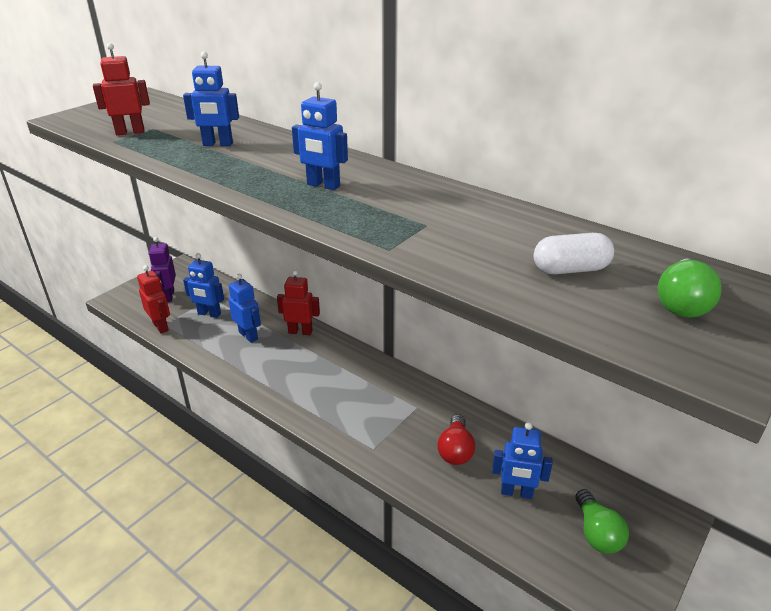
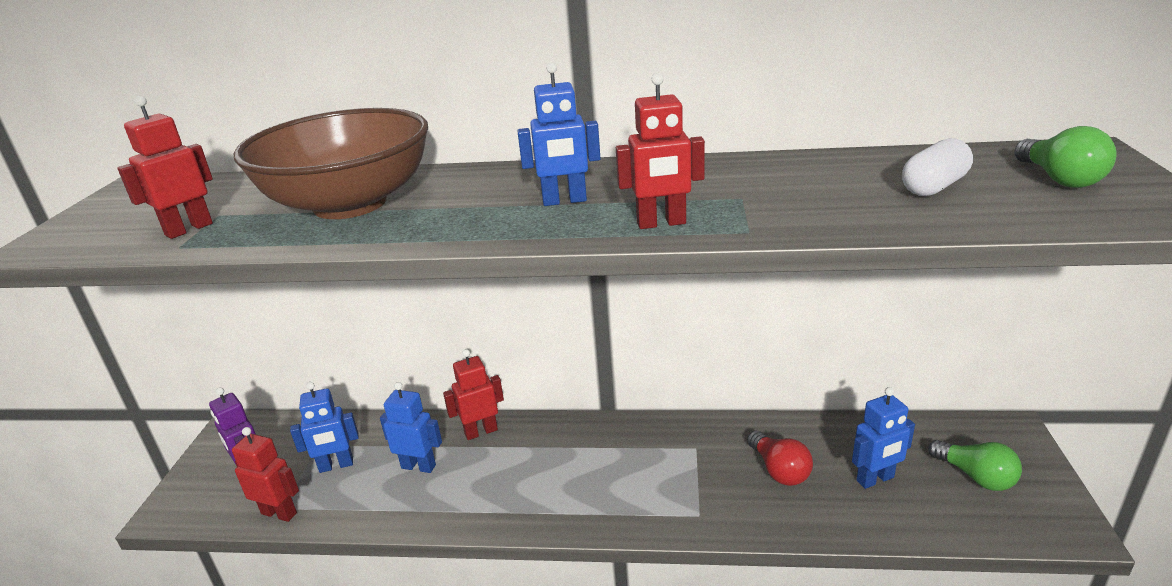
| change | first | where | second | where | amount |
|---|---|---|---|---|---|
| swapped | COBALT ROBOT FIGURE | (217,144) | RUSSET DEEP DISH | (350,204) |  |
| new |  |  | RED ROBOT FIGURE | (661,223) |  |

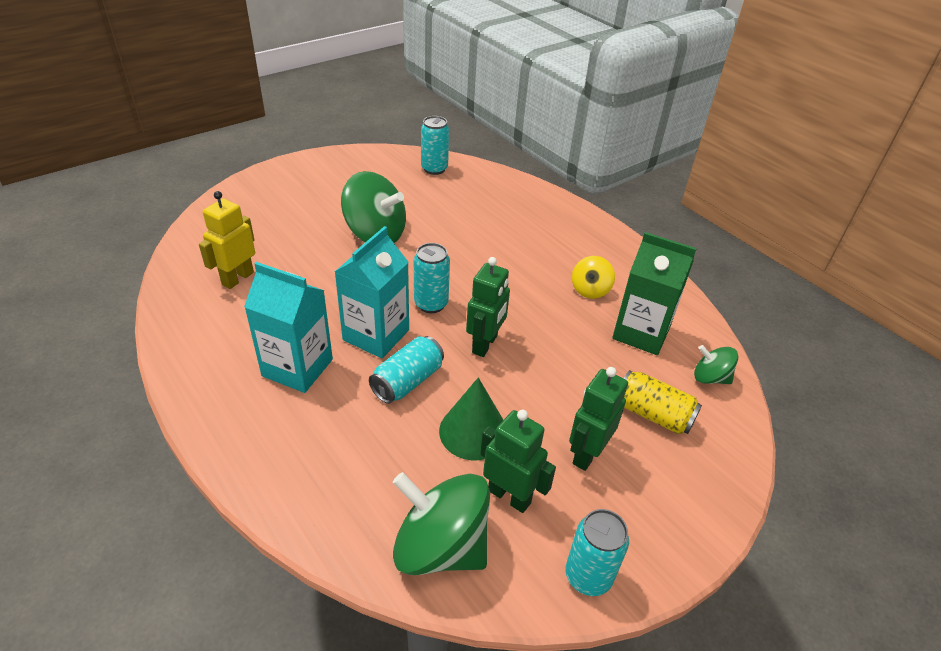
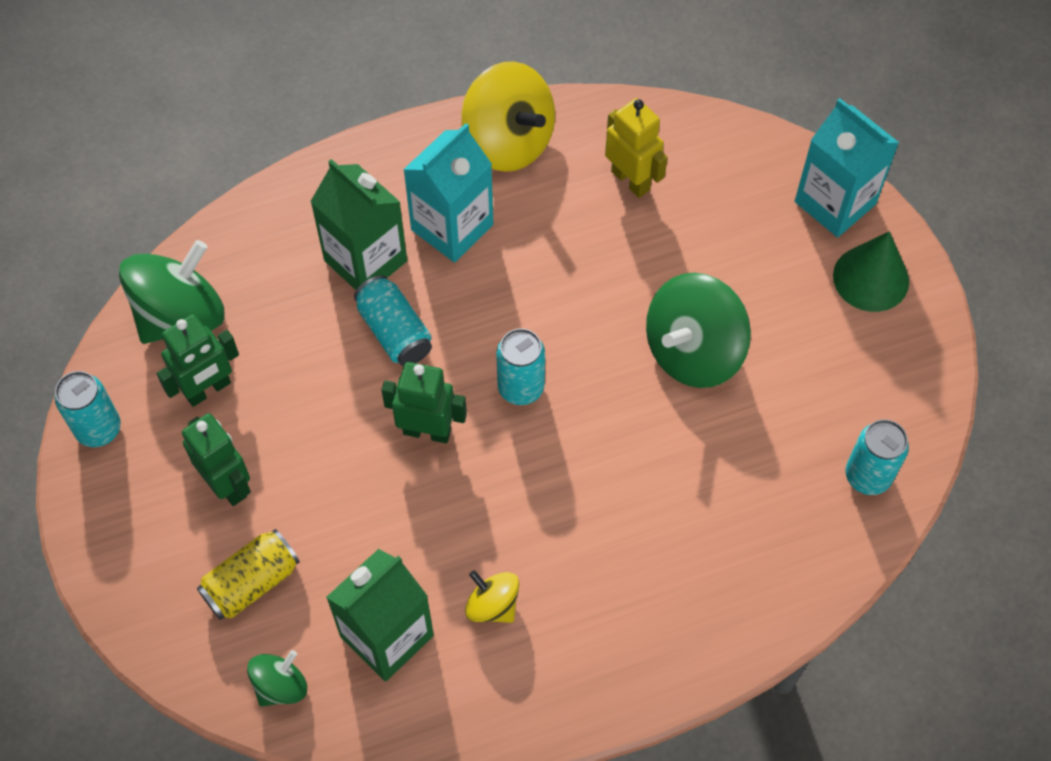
| change | first | where | second | where | amount |
|---|---|---|---|---|---|
| shifted | AQUA JUICE CARTON | (376,335) |  | (835,203) |  |
| shifted | LEAF-GREEN SOLID CONE | (473,431) |  | (871,278) |  |
| rotated | LEAF-GREEN ROBOT FIGURE | (485,344) |  | (427,431) | 150 degrees clockwise |
| new |  |  | LEAF-GREEN JUICE CARTON | (365,261) |  |
| new |  |  | BRIGHT YELLOW TOY TOP | (508,141) |  |

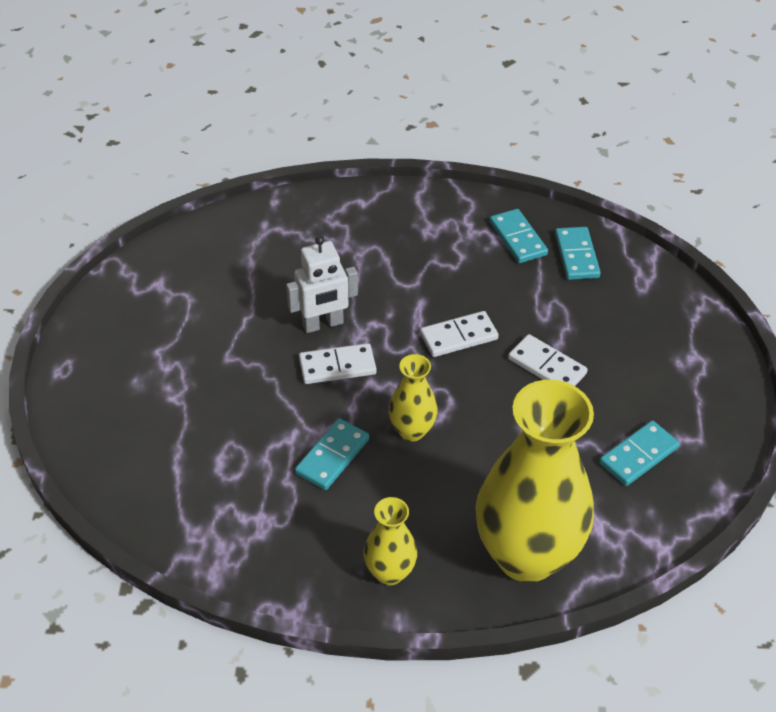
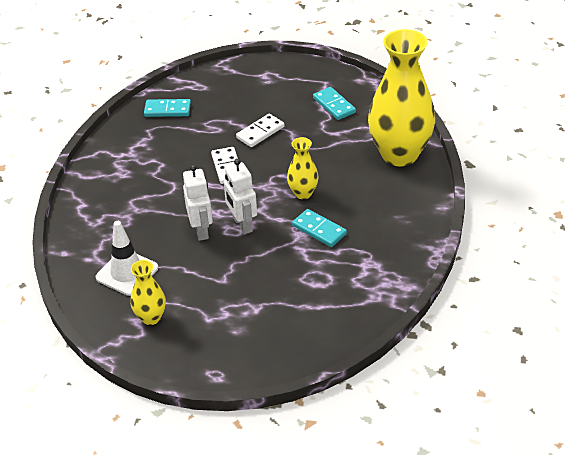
| change | first | where | second | where | amount |
|---|---|---|---|---|---|
| swapped | WHITE DOMINO TILE | (337,366) | WHITE ROBOT FIGURE | (242,224) |  |
| shifted | BRIGHT YELLOW TALL VASE | (389,572) |  | (151,317) |  |
| gone | AQUA DOMINO TILE | (517,238) |  |  |  |
| new |  |  | WHITE SAFETY CONE | (127,273) |  |

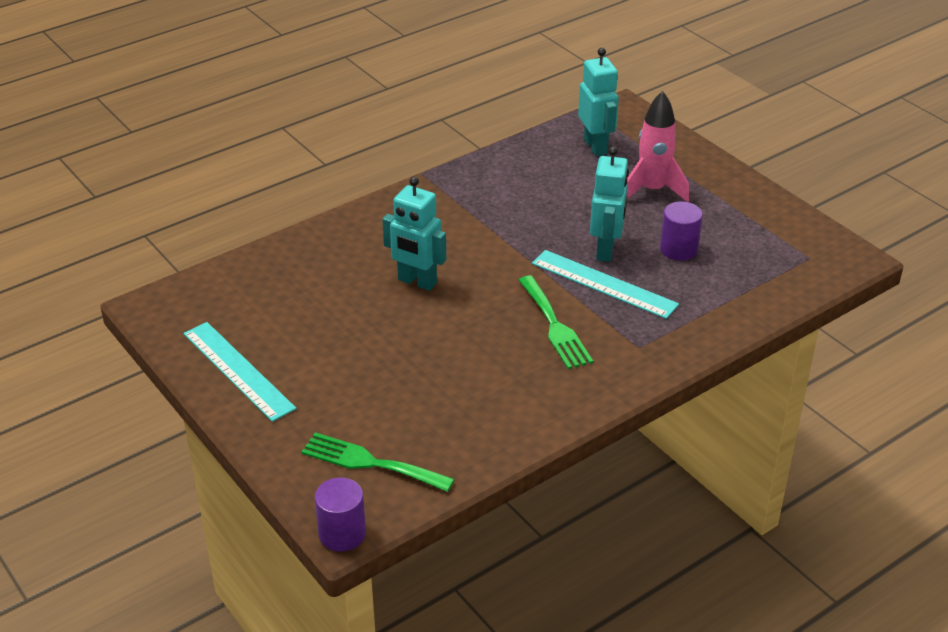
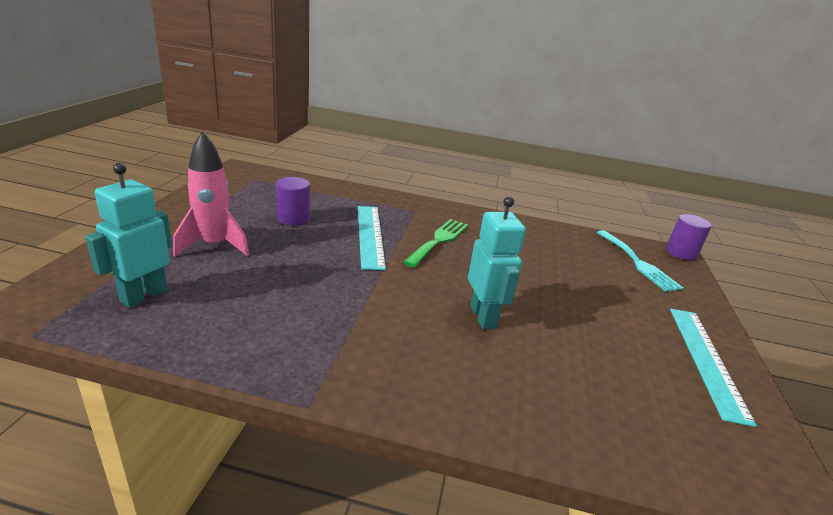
| change | first | where | second | where | amount |
|---|---|---|---|---|---|
| repainted | LEAF-GREEN TABLE FORK | (370,463) | AQUA TABLE FORK | (638,263) |  |
| gone | AQUA ROBOT FIGURE | (606,250) |  |  |  |

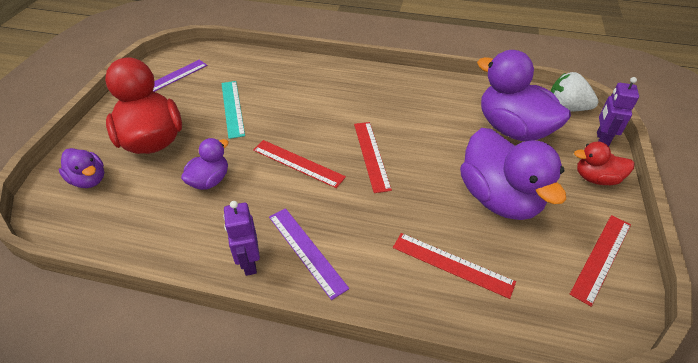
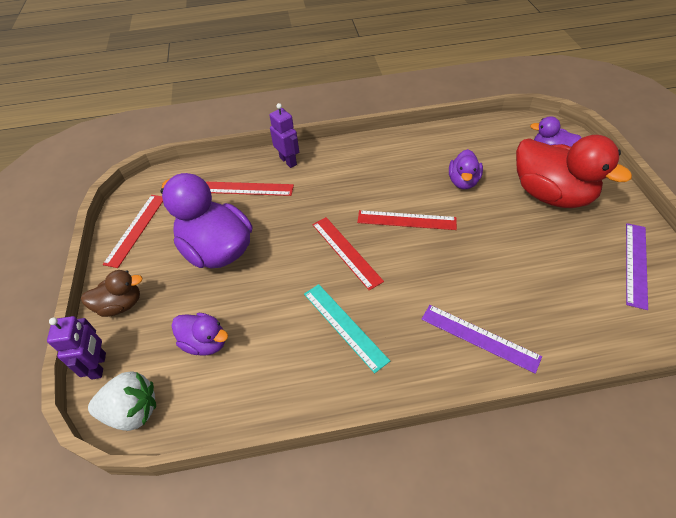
| change | first | where | second | where | amount |
|---|---|---|---|---|---|
| shifted | AQUA MEASURING STICK | (232,108) |  | (345,326) |  |
| shifted | ROYAL PURPLE ROBOT FIGURE | (249,263) |  | (288,161) |  |
| shifted | ROYAL PURPLE MEASURING STICK | (307,251) |  | (479,337) |  |
| scaled | ROYAL PURPLE TOY DUCK | (512,129) |  | (205,342) | x0.52 |
| repainted | RED TOY DUCK | (596,178) | RUSSET TOY DUCK | (120,305) |  |

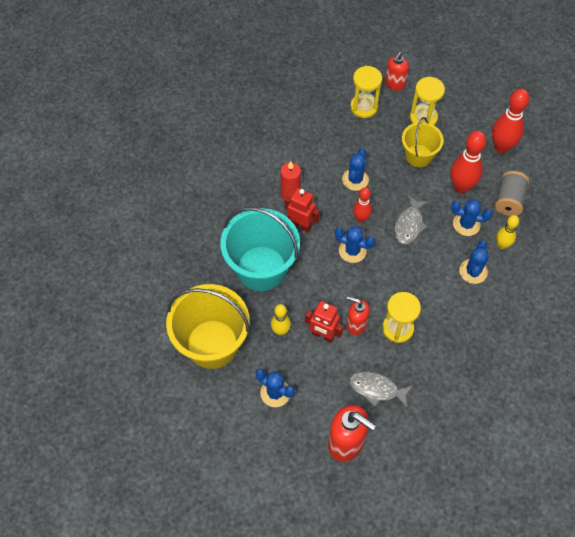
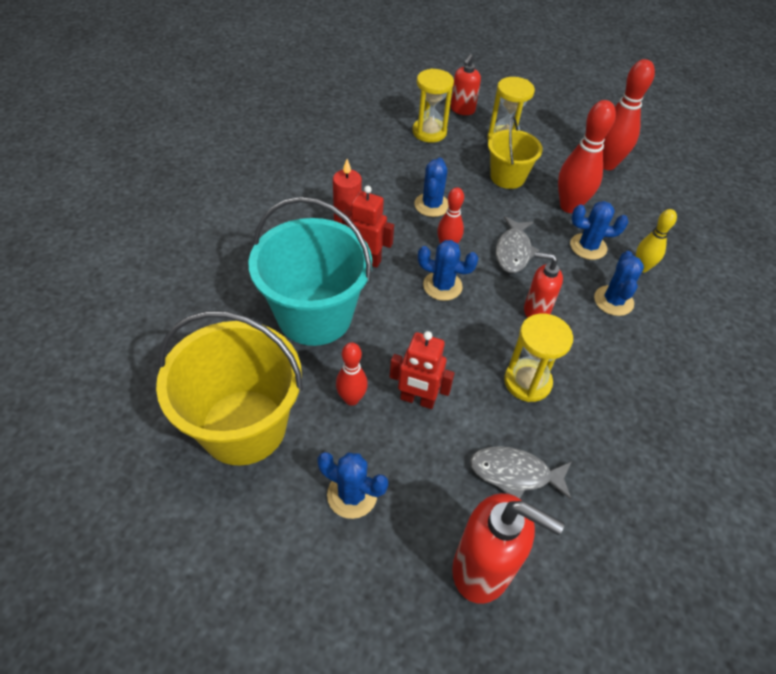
| change | first | where | second | where | amount |
|---|---|---|---|---|---|
| repainted | BRIGHT YELLOW SKITTLE | (280,331) | RED SKITTLE | (351,399) |  |
| shifted | RED PUMP BOTTLE | (356,324) |  | (536,310) |  |
| gone | GRAY SPOOL | (508,200) |  |  |  |

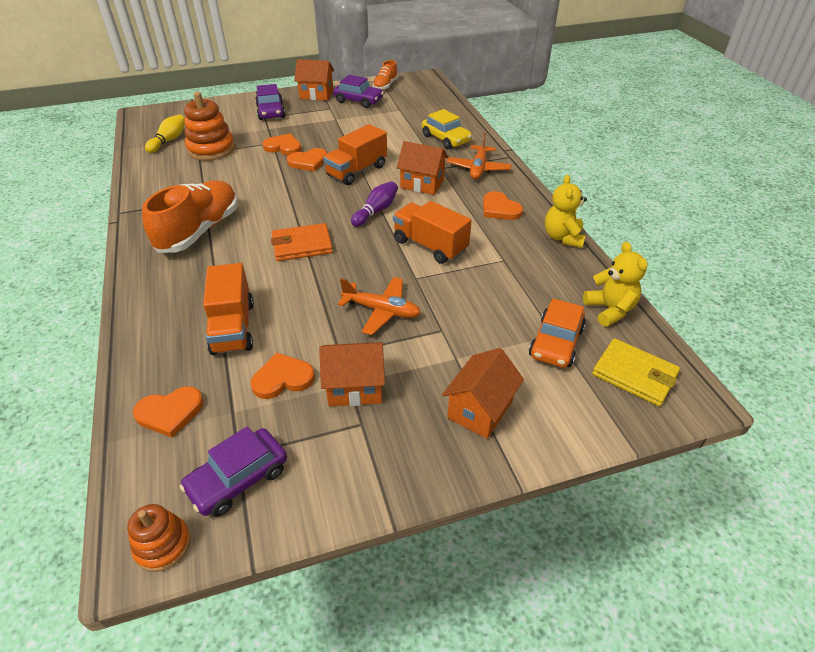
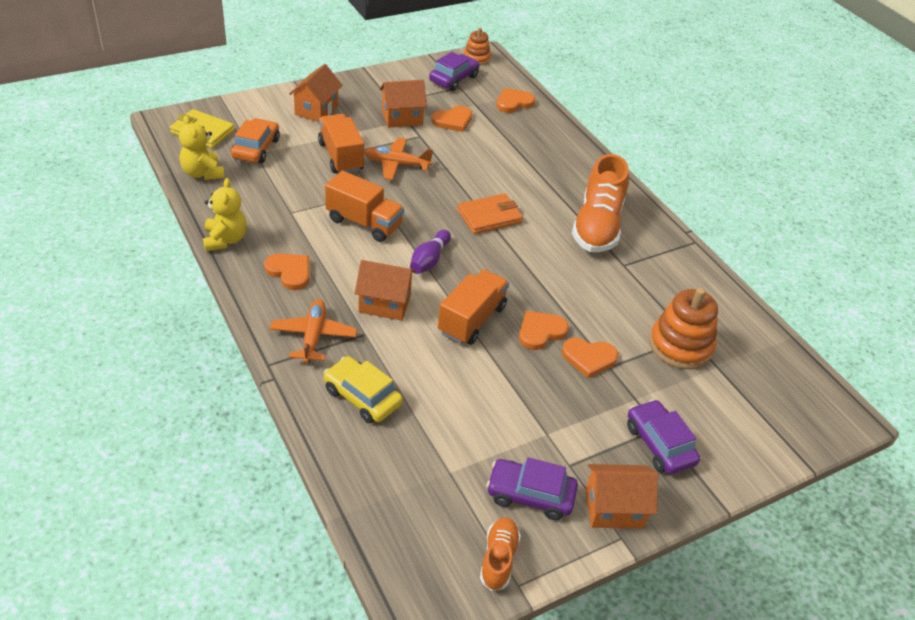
| change | first | where | second | where | amount |
|---|---|---|---|---|---|
| gone | BRIGHT YELLOW SKITTLE | (169,140) |  |  |  |
| shifted | ORANGE-COLOURED TOY TRUCK | (233,327) |  | (341,157) |  |

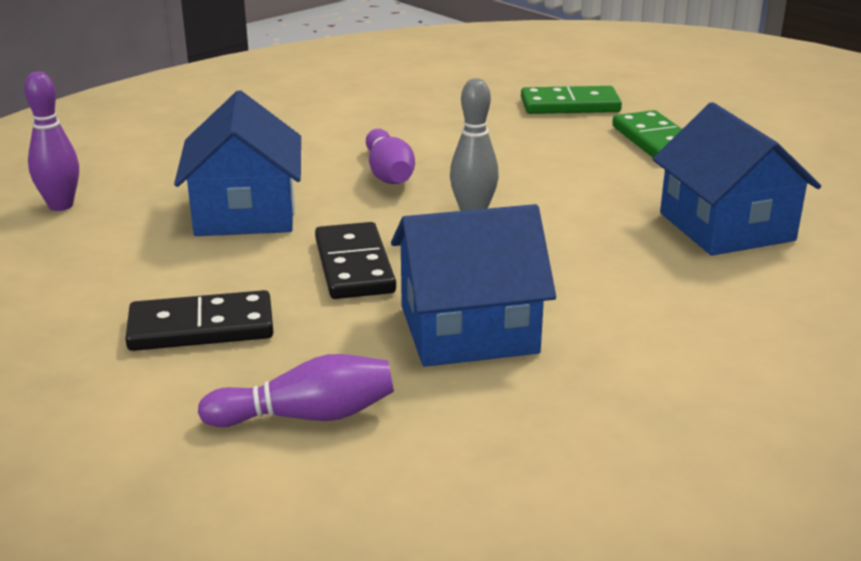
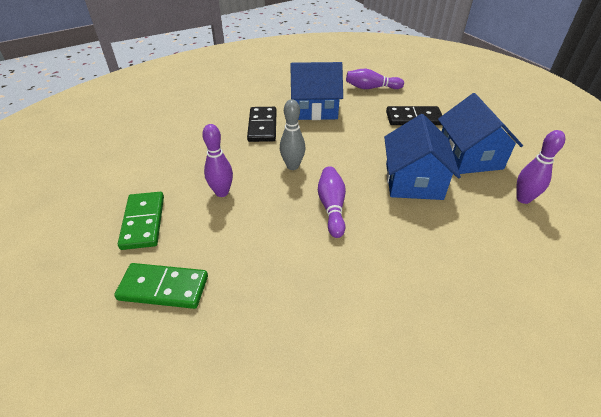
| change | first | where | second | where | amount |
|---|---|---|---|---|---|
| shifted | BLACK DOMINO TILE | (354,266) |  | (262,126) |  |
| shifted | COBALT HOUSE | (726,226) |  | (469,156) |  |
| new |  |  | ROYAL PURPLE SKITTLE | (222,192) |  |

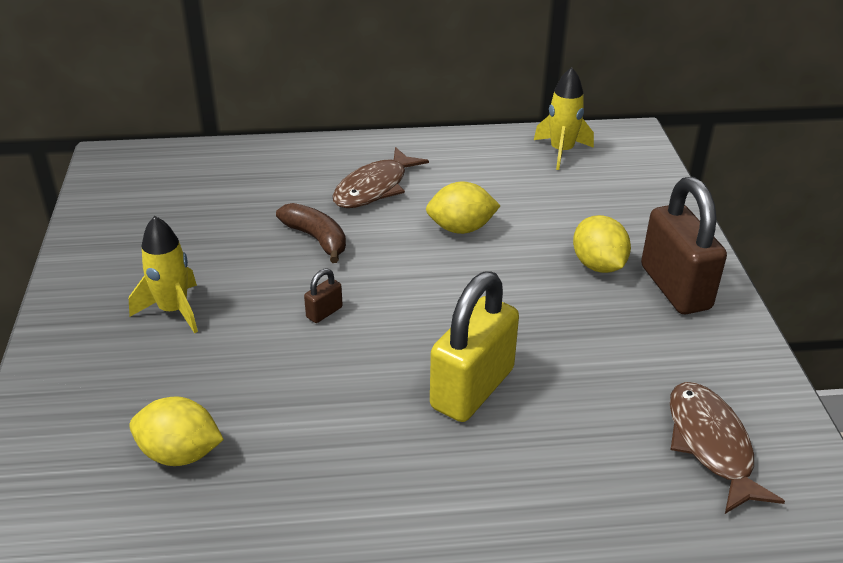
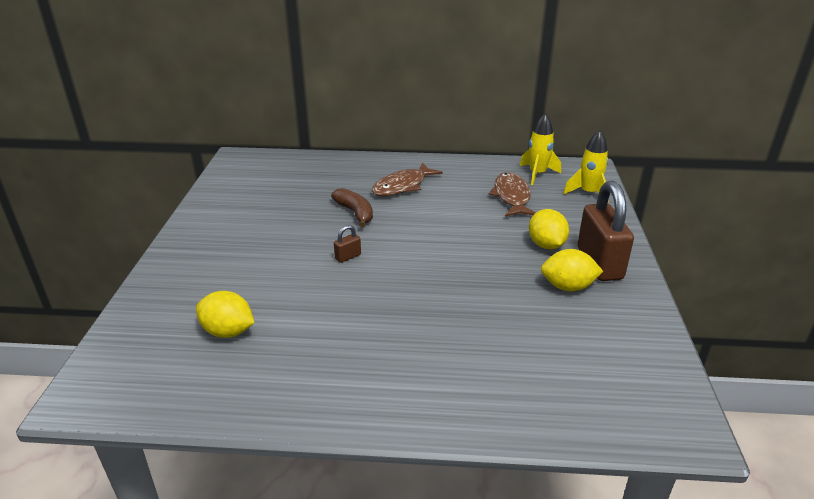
| change | first | where | second | where | amount |
|---|---|---|---|---|---|
| shifted | BRIGHT YELLOW ROCKET | (173,310) |  | (588,193) |  |
| shifted | BRIGHT YELLOW CITRUS FRUIT | (461,228) |  | (568,287) |  |
| gone | BRIGHT YELLOW LOCK | (472,388) |  |  |  |
| shifted | RUSSET TOY FISH | (711,445) |  | (511,196) |  |

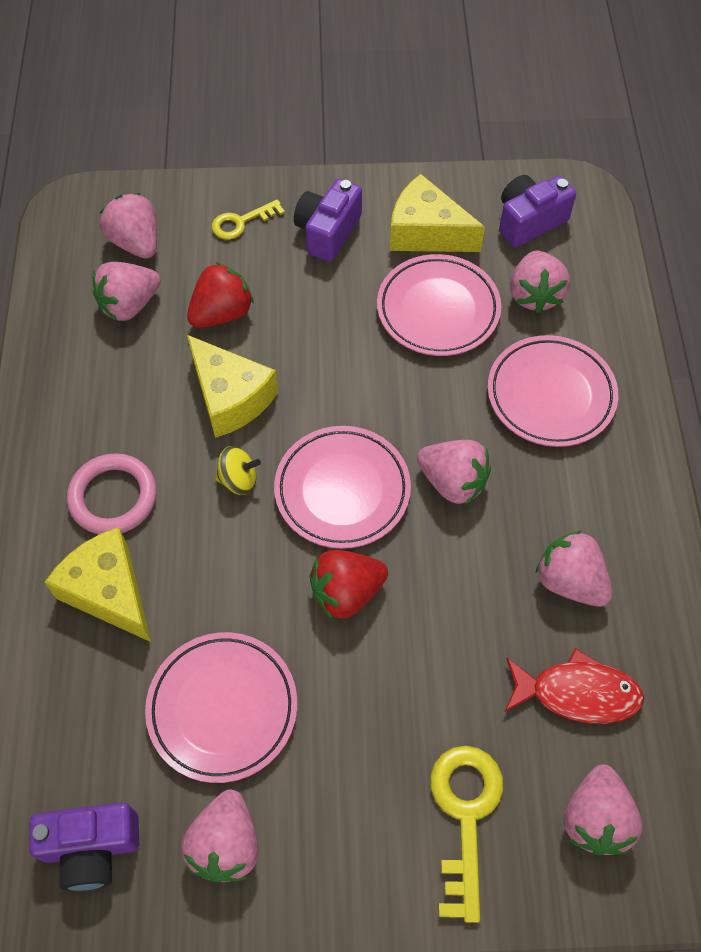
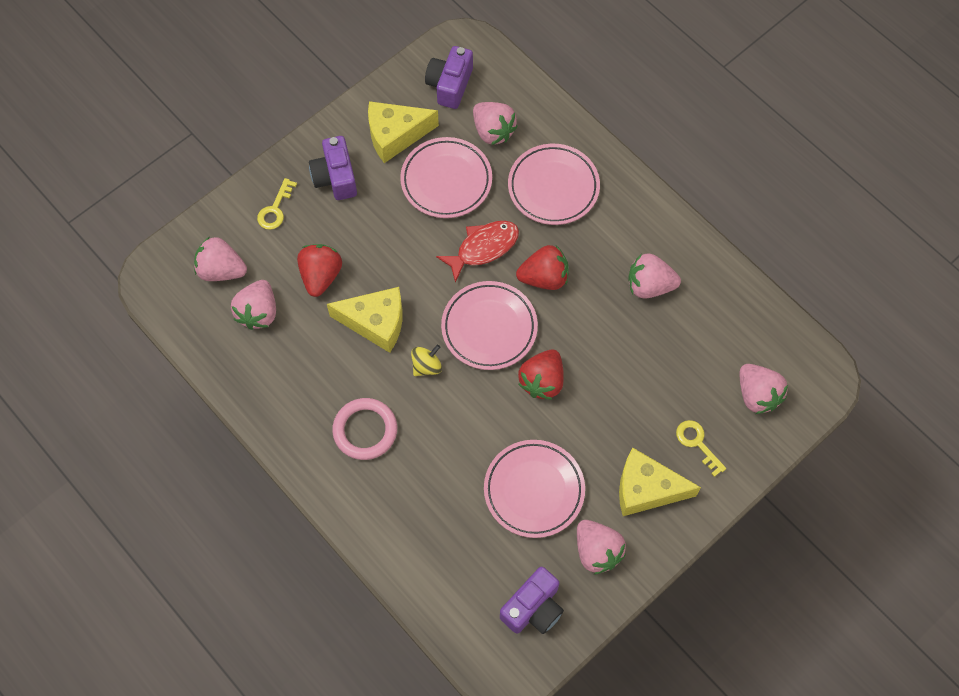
| change | first | where | second | where | amount |
|---|---|---|---|---|---|
| shifted | BRIGHT YELLOW CHEESE WEDGE | (109,592) |  | (646,489) |  |
| repainted | PINK BERRY | (453,482) | RED BERRY | (544,278) |  |
| scaled | BRIGHT YELLOW LATCHKEY | (465,815) |  | (697,443) | x0.61 |
| shifted | RED TOY FISH | (577,693) |  | (483,248) |  |

